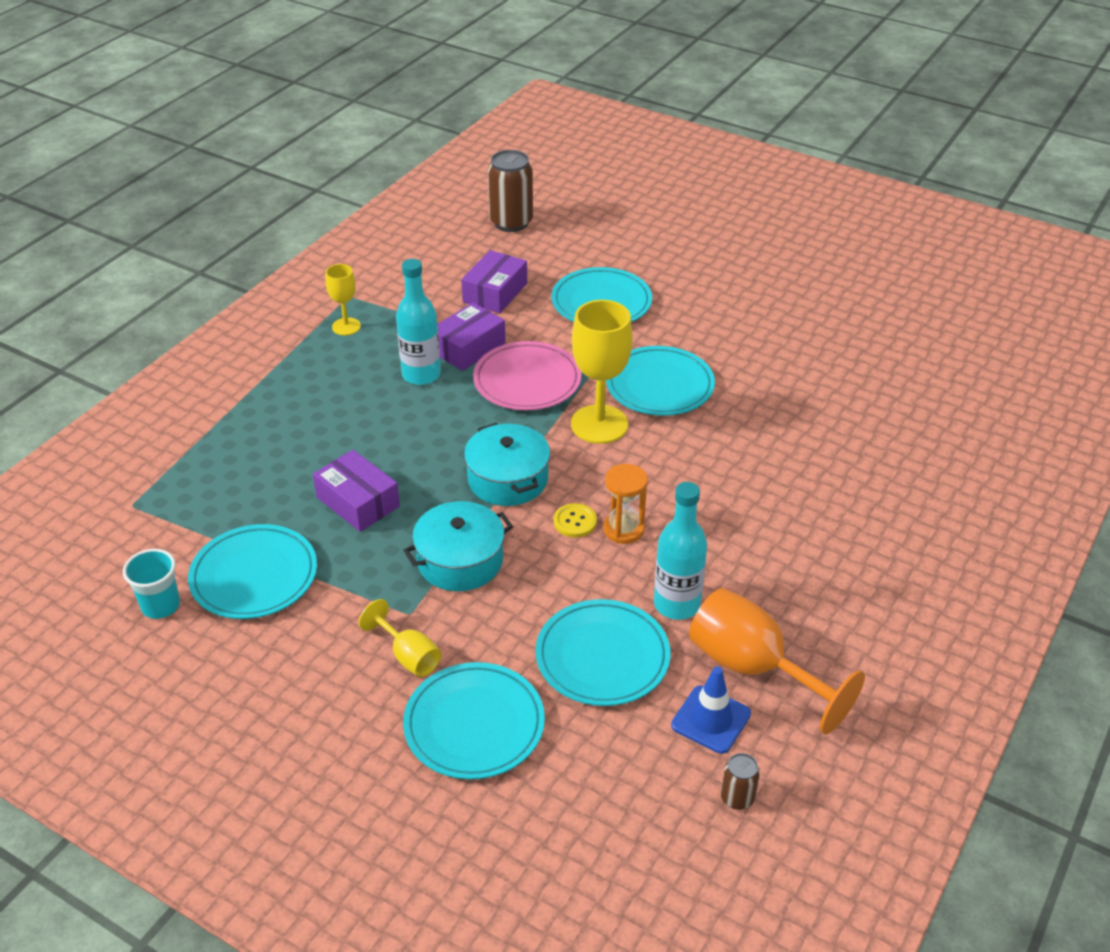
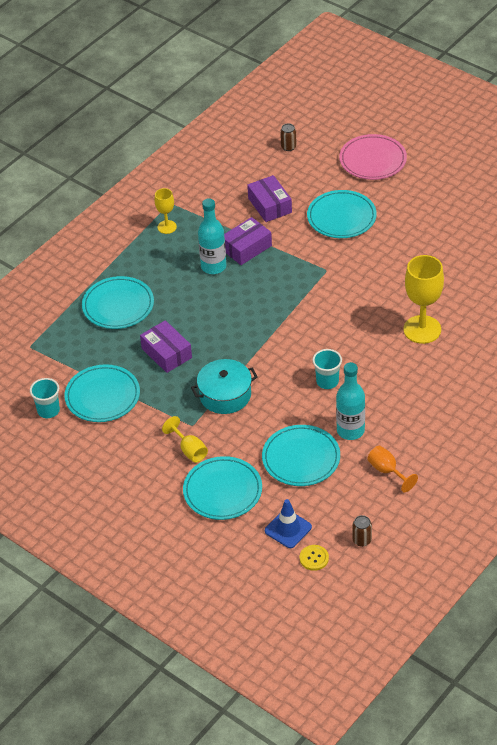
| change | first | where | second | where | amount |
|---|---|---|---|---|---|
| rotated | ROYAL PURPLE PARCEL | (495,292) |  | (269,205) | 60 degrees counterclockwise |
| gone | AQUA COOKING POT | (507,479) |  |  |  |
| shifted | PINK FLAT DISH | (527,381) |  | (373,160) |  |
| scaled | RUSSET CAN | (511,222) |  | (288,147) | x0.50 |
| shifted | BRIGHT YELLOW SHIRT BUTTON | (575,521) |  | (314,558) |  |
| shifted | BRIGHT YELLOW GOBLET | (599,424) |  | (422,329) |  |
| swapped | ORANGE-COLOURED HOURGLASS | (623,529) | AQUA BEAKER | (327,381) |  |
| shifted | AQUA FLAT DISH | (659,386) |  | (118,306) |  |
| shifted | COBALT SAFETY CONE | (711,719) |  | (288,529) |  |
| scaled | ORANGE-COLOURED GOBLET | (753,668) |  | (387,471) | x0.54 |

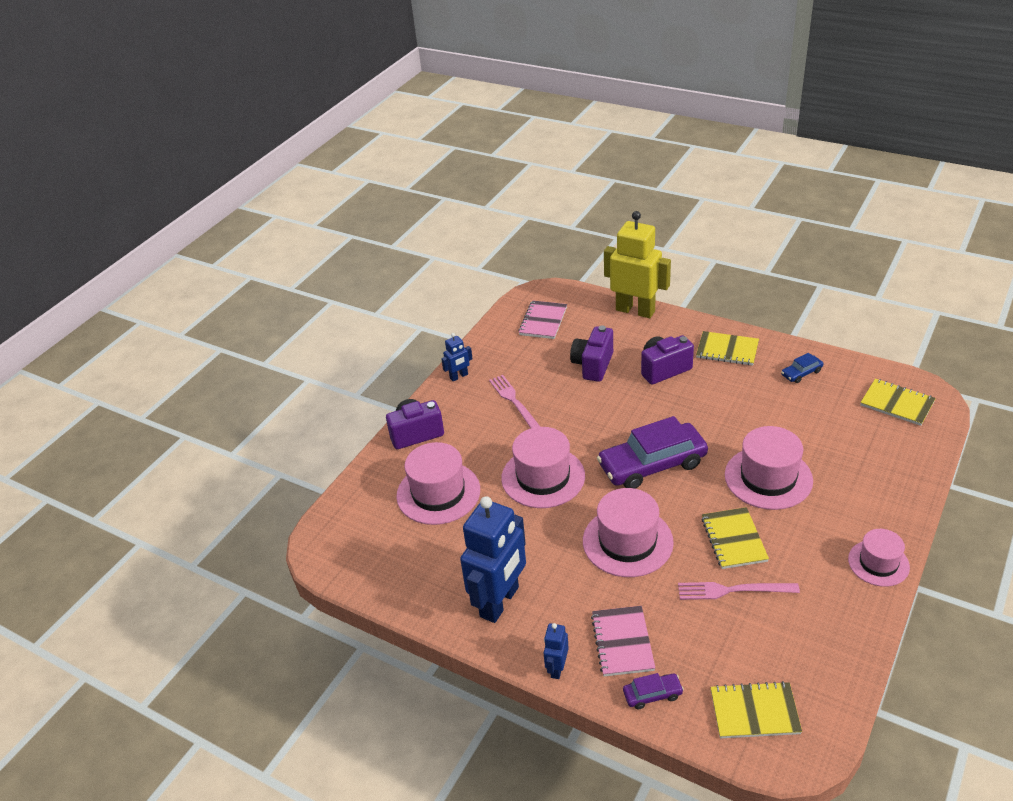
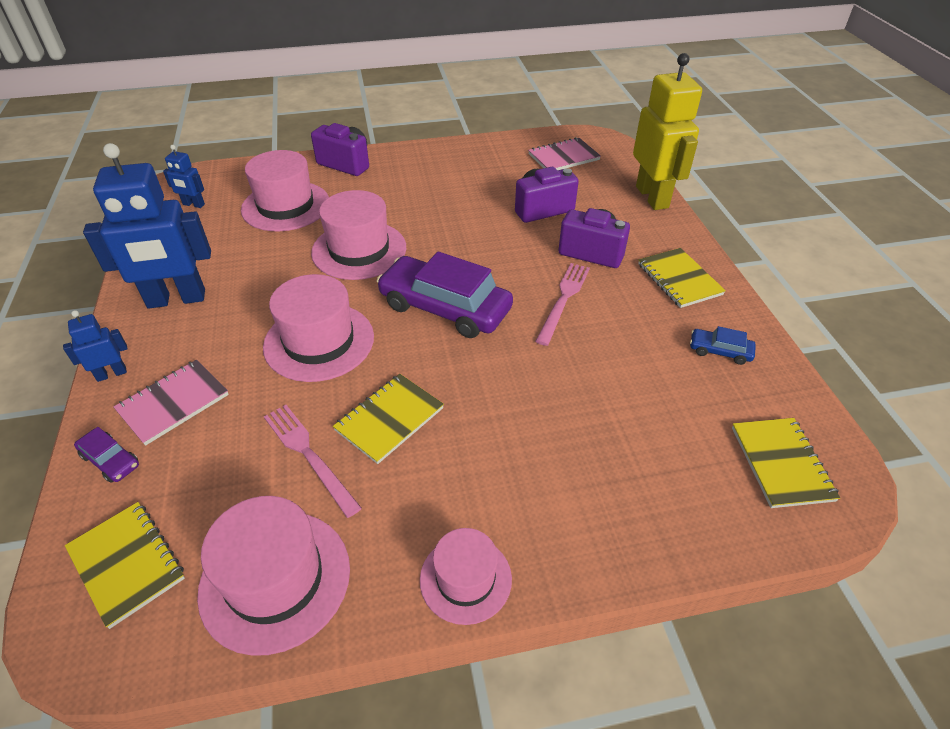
| change | first | where | second | where | amount |
|---|---|---|---|---|---|
| shifted | COBALT ROBOT FIGURE | (459,376) |  | (193,205) |  |
| shifted | PINK TABLE FORK | (514,402) |  | (563,300) |  |
| shifted | PINK TOP HAT | (768,478) |  | (275,579) |  |

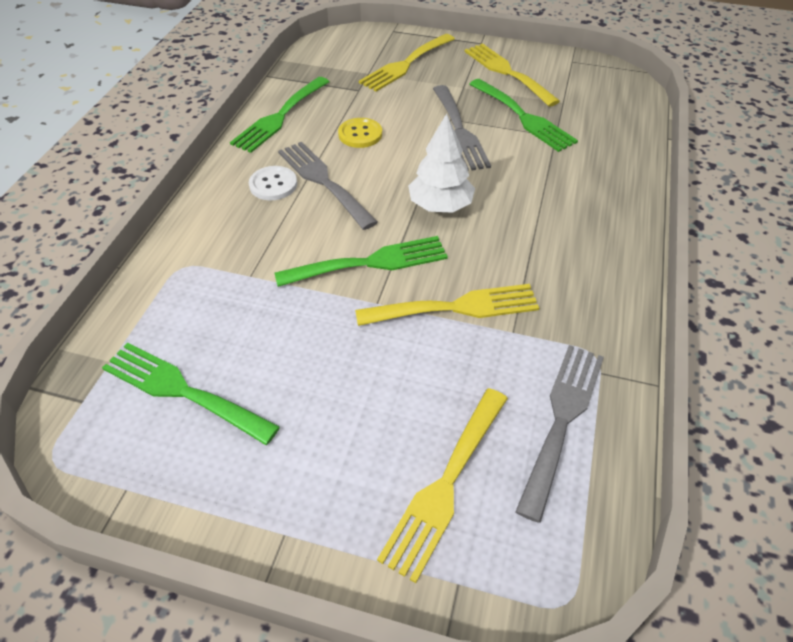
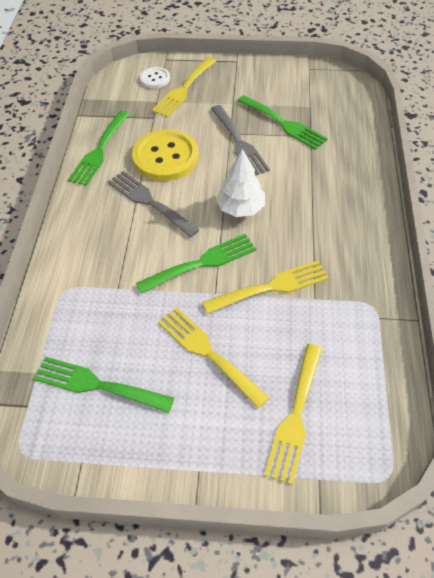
| change | first | where | second | where | amount |
|---|---|---|---|---|---|
| shifted | WHITE SHIRT BUTTON | (273,185) |  | (155,79) |  |
| scaled | BRIGHT YELLOW SHIRT BUTTON | (360,134) |  | (165,157) | x1.95 |
| shifted | BRIGHT YELLOW TABLE FORK | (507,72) |  | (207,352) |  |
| gone | GRAY TABLE FORK | (562,419) |  |  |  |

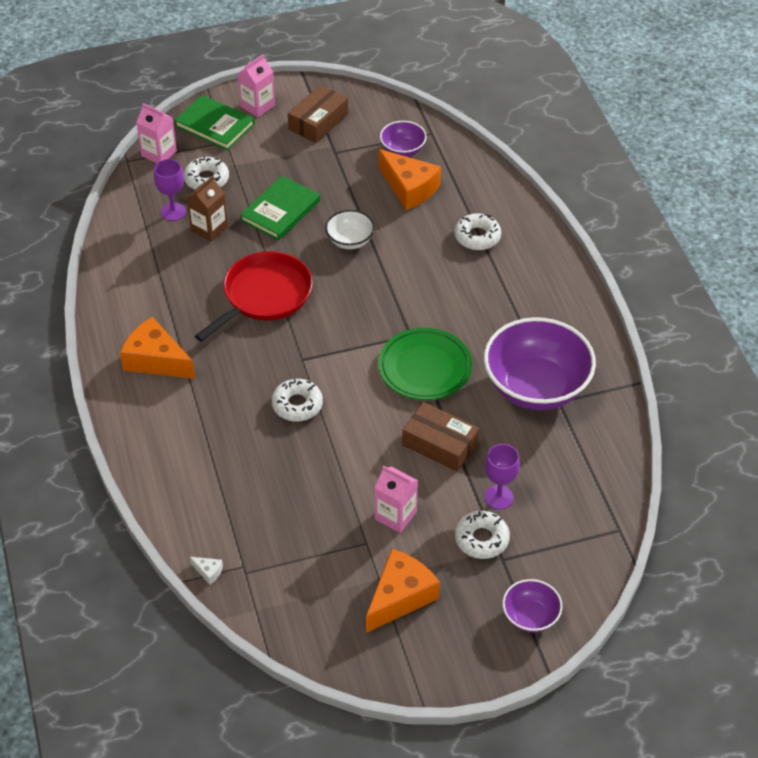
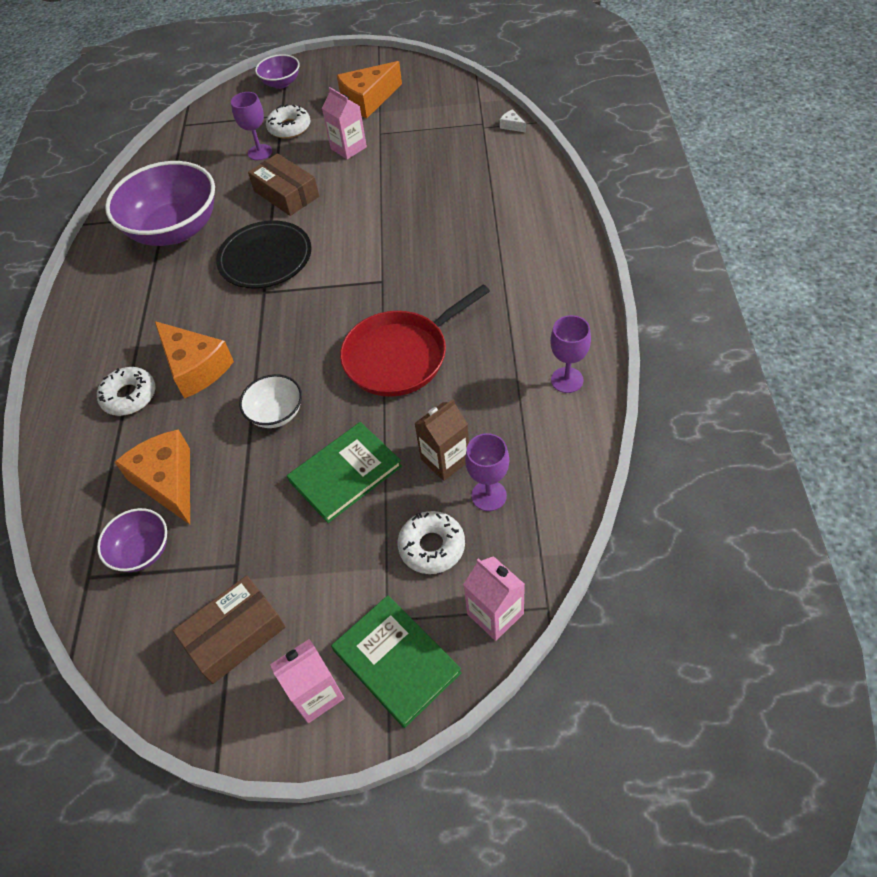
| change | first | where | second | where | amount |
|---|---|---|---|---|---|
| shifted | ORANGE-COLOURED CHEESE WEDGE | (156,360) |  | (195,368) |  |
| gone | WHITE GLAZED DONUT | (297,405) |  |  |  |
| repainted | LEAF-GREEN FLAT DISH | (425,368) | BLACK FLAT DISH | (265,258) |  |
| new |  |  | ROYAL PURPLE GOBLET | (567,380) |  |

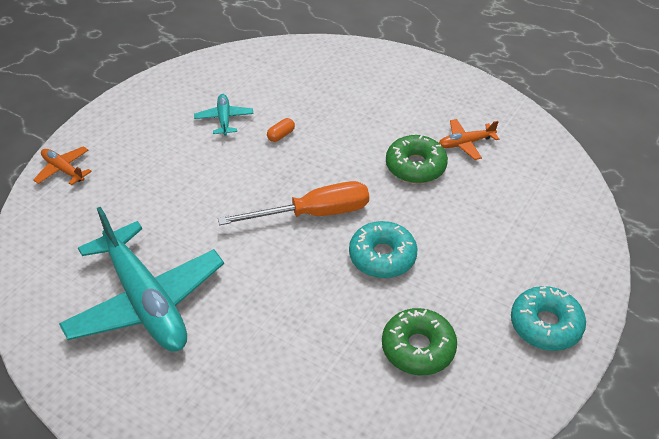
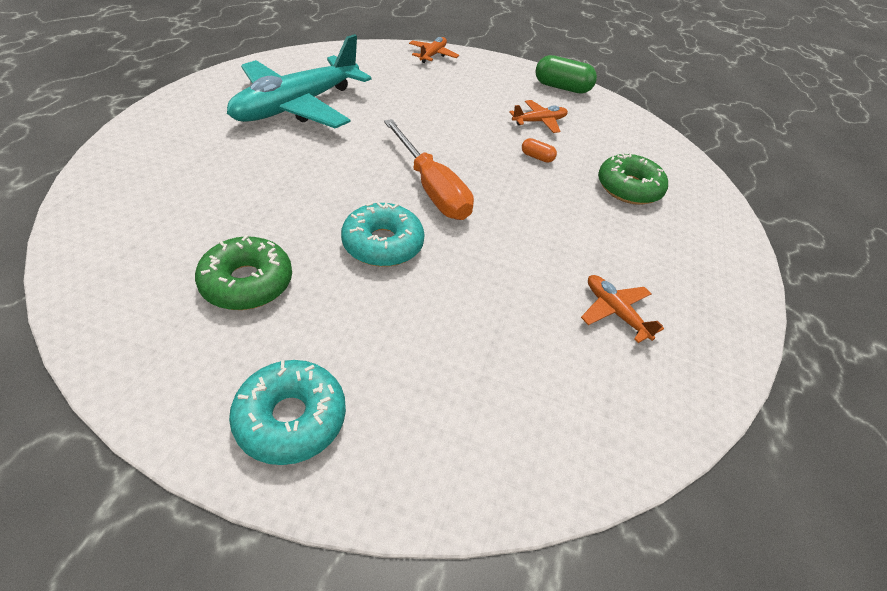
| change | first | where | second | where | amount |
|---|---|---|---|---|---|
| repainted | AQUA TOY PLANE | (224,119) | ORANGE-COLOURED TOY PLANE | (539,122) |  |
| shifted | LEAF-GREEN GLAZED DONUT | (415,166) |  | (628,188) |  |
| new |  |  | LEAF-GREEN CAPSULE | (562,88) |  |

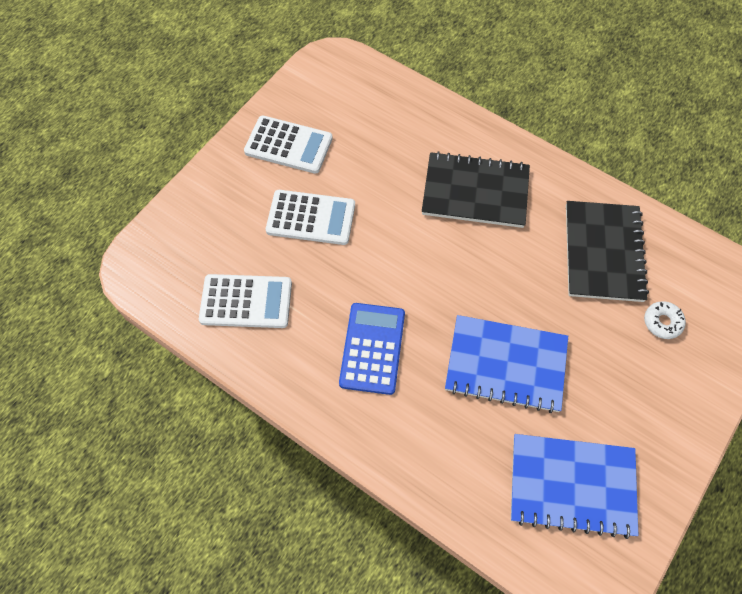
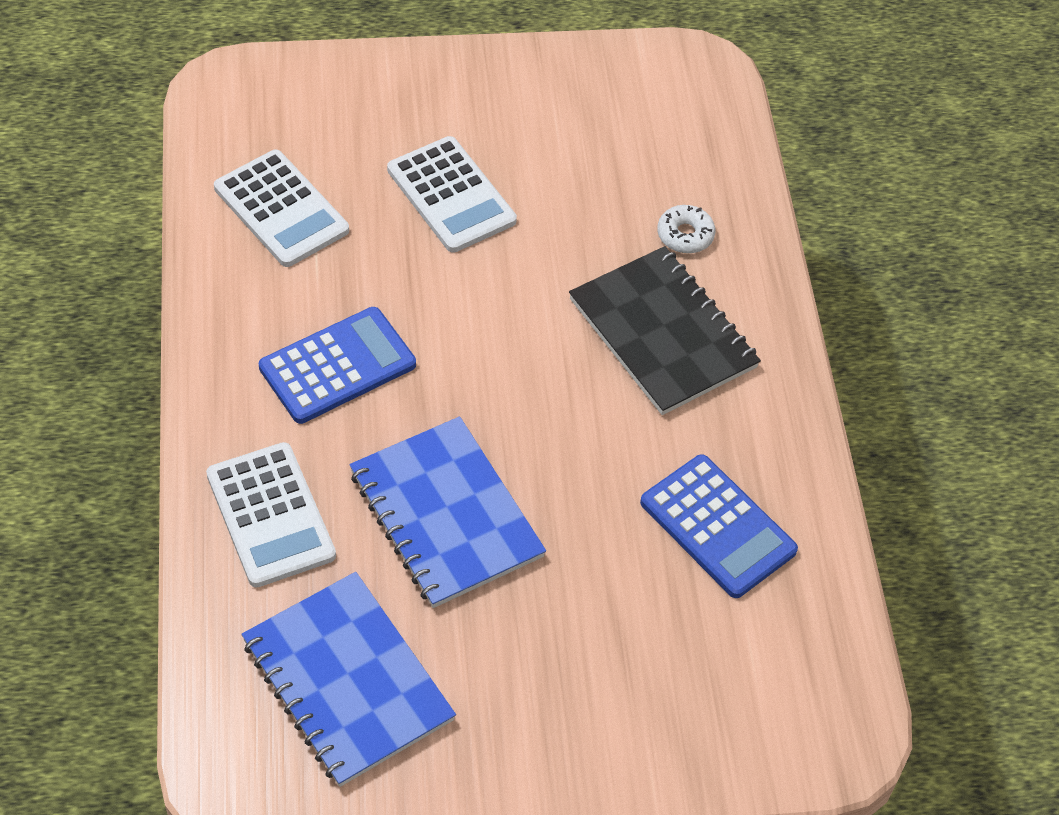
| change | first | where | second | where | amount |
|---|---|---|---|---|---|
| shifted | WHITE CALCULATOR | (288,145) |  | (270,515) |  |
| swapped | BLACK EXERCISE BOOK | (603,252) | COBALT CALCULATOR | (718,526) |  |
| shifted | WHITE GLAZED DONUT | (662,322) |  | (685,235) |  |

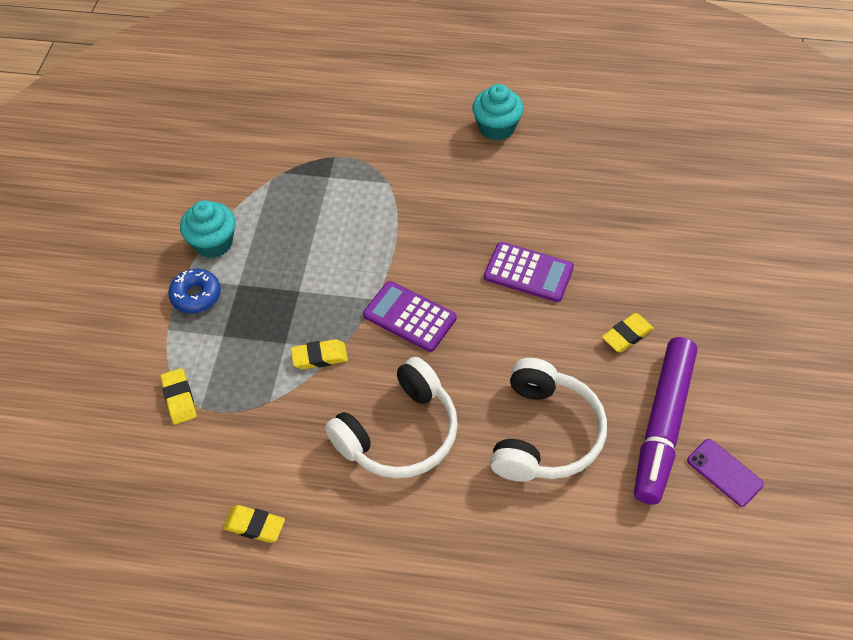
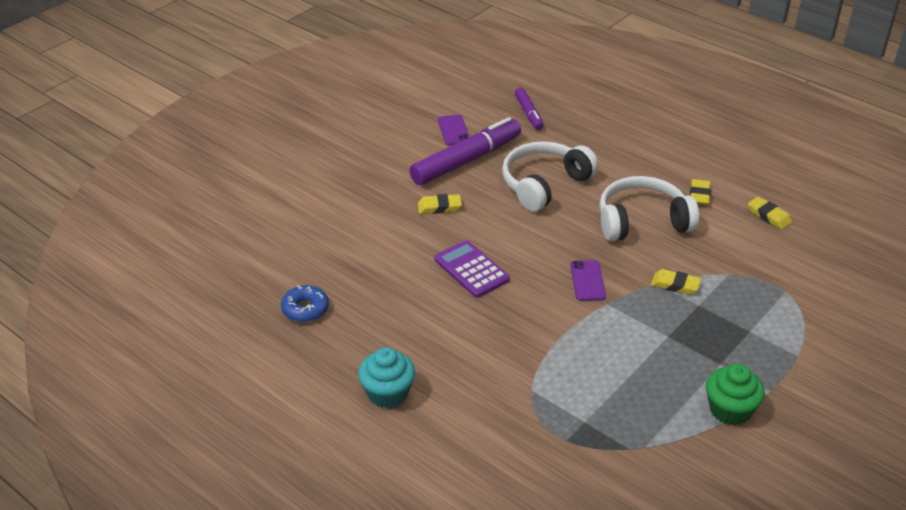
| change | first | where | second | where | amount |
|---|---|---|---|---|---|
| shifted | BRIGHT YELLOW PENCIL ERASER | (179,398) |  | (699,195) |  |
| shifted | COBALT GLAZED DONUT | (196,295) |  | (305,309) |  |
| repainted | AQUA MUFFIN | (213,243) | LEAF-GREEN MUFFIN | (730,410) |  |
| swapped | ROYAL PURPLE CALCULATOR | (409,317) | ROYAL PURPLE MOBILE PHONE | (587,281) |  |
| new |  |  | ROYAL PURPLE MARKER | (529,113) |  |

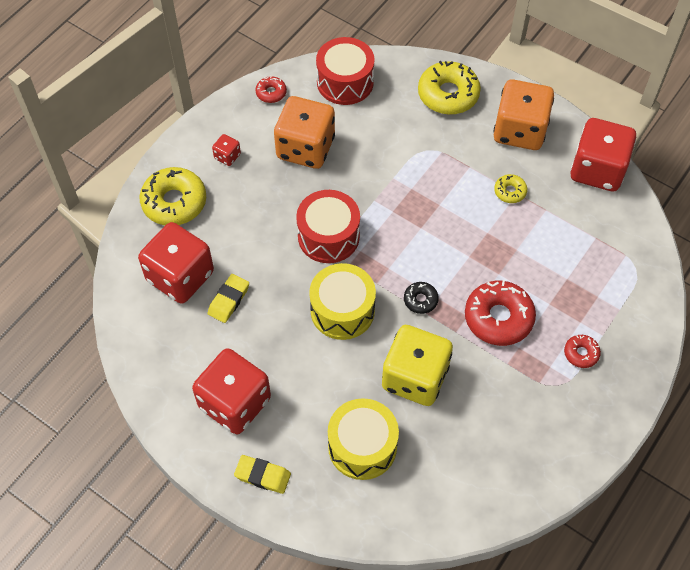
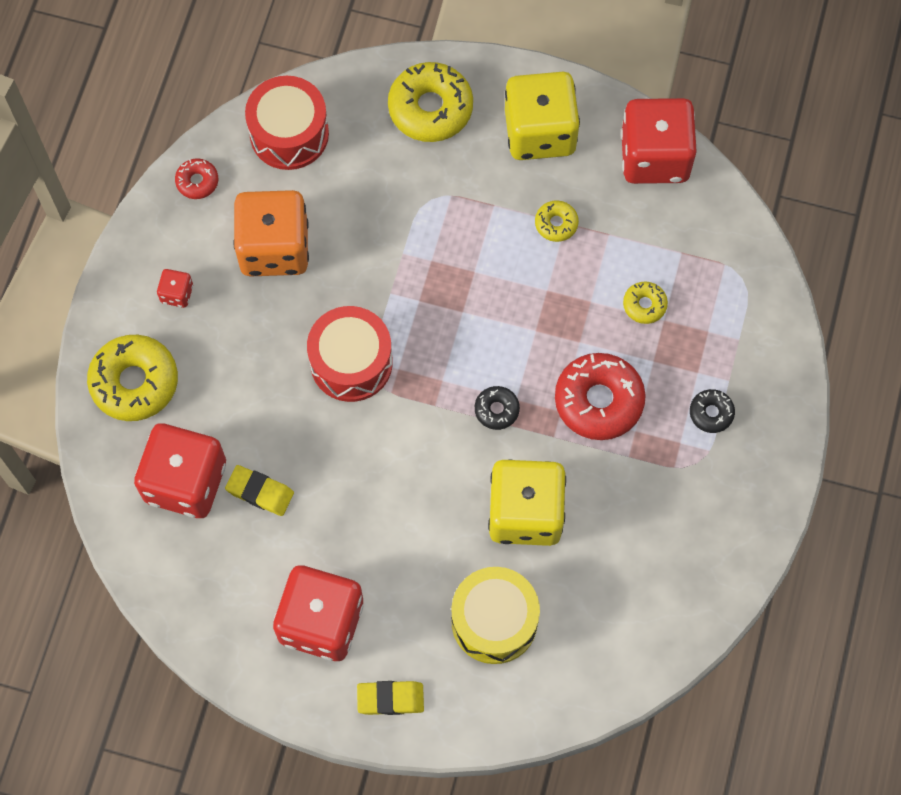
| change | first | where | second | where | amount |
|---|---|---|---|---|---|
| rotated | BRIGHT YELLOW PENCIL ERASER | (229,300) |  | (260,492) | 75 degrees counterclockwise |
| gone | BRIGHT YELLOW SNARE DRUM | (342,310) |  |  |  |
| repainted | ORANGE-COLOURED GAME DIE | (519,131) | BRIGHT YELLOW GAME DIE | (540,132) |  |
| repainted | RED GLAZED DONUT | (581,353) | BLACK GLAZED DONUT | (711,413) |  |
| new |  |  | BRIGHT YELLOW GLAZED DONUT | (644,305) |  |

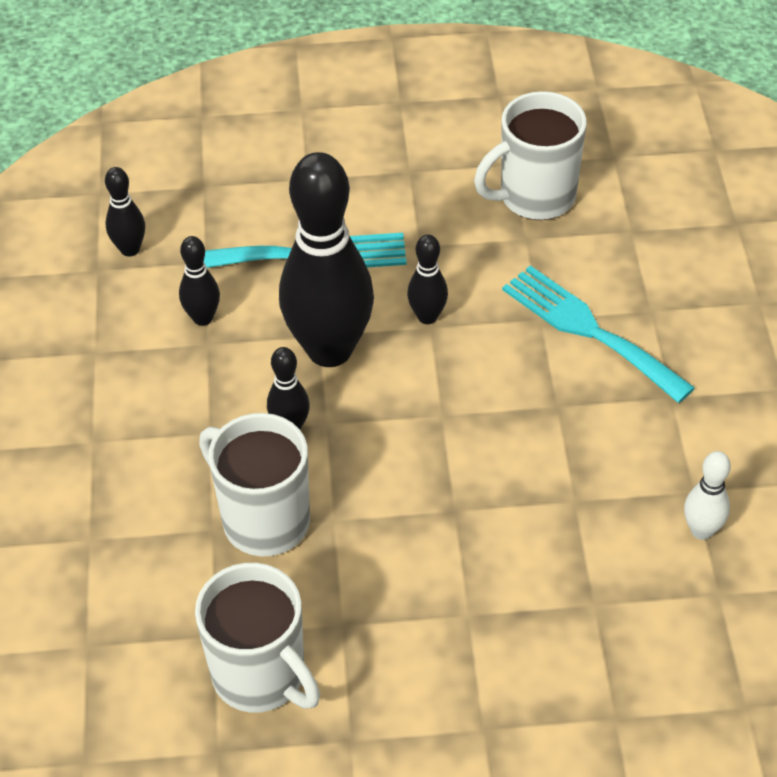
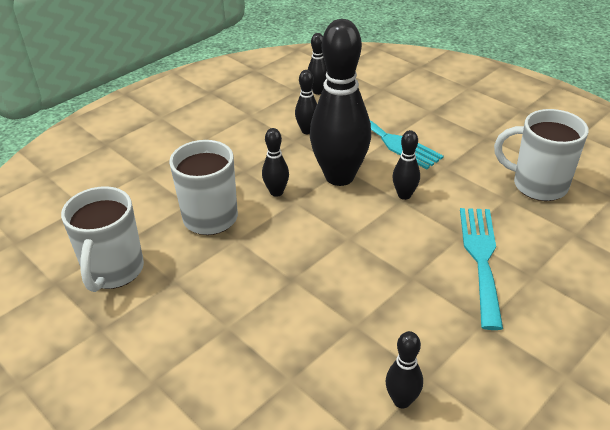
| change | first | where | second | where | amount |
|---|---|---|---|---|---|
| repainted | WHITE SKITTLE | (701,530) | BLACK SKITTLE | (402,400) |  |

